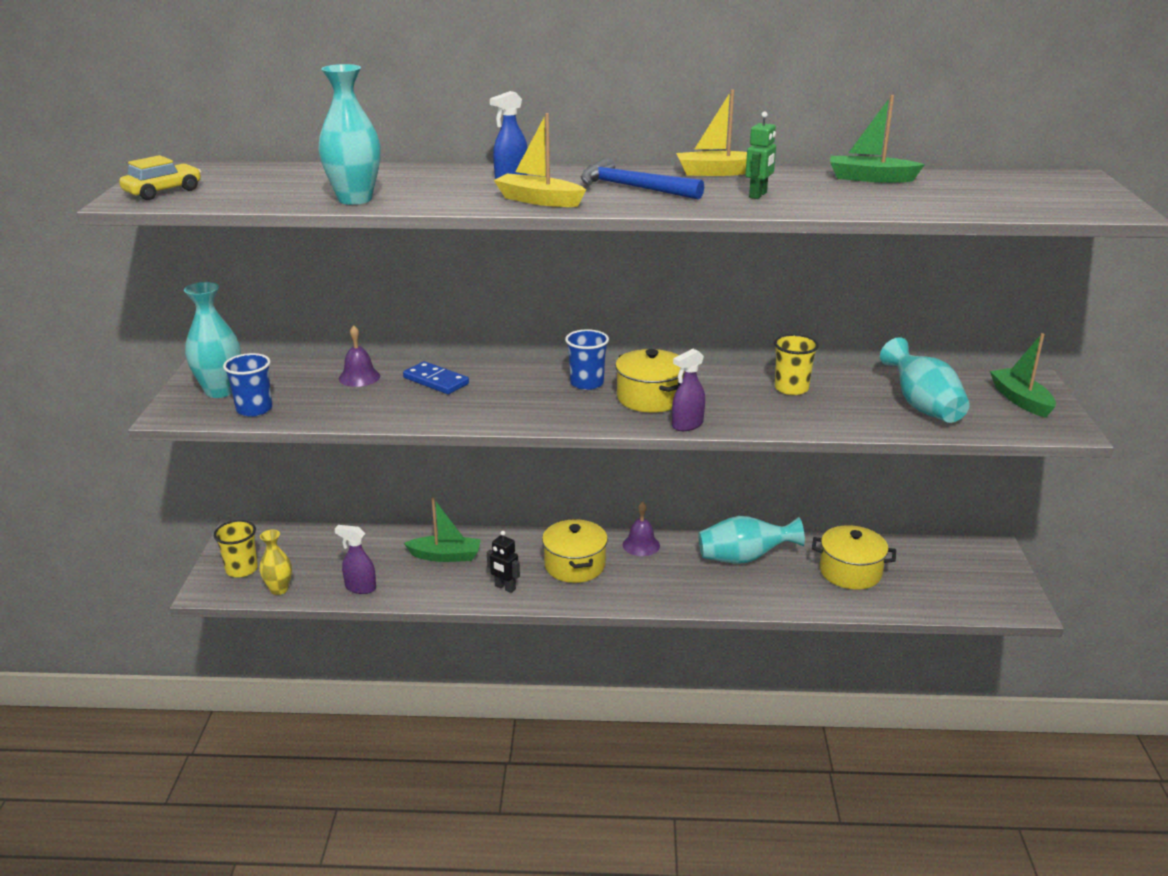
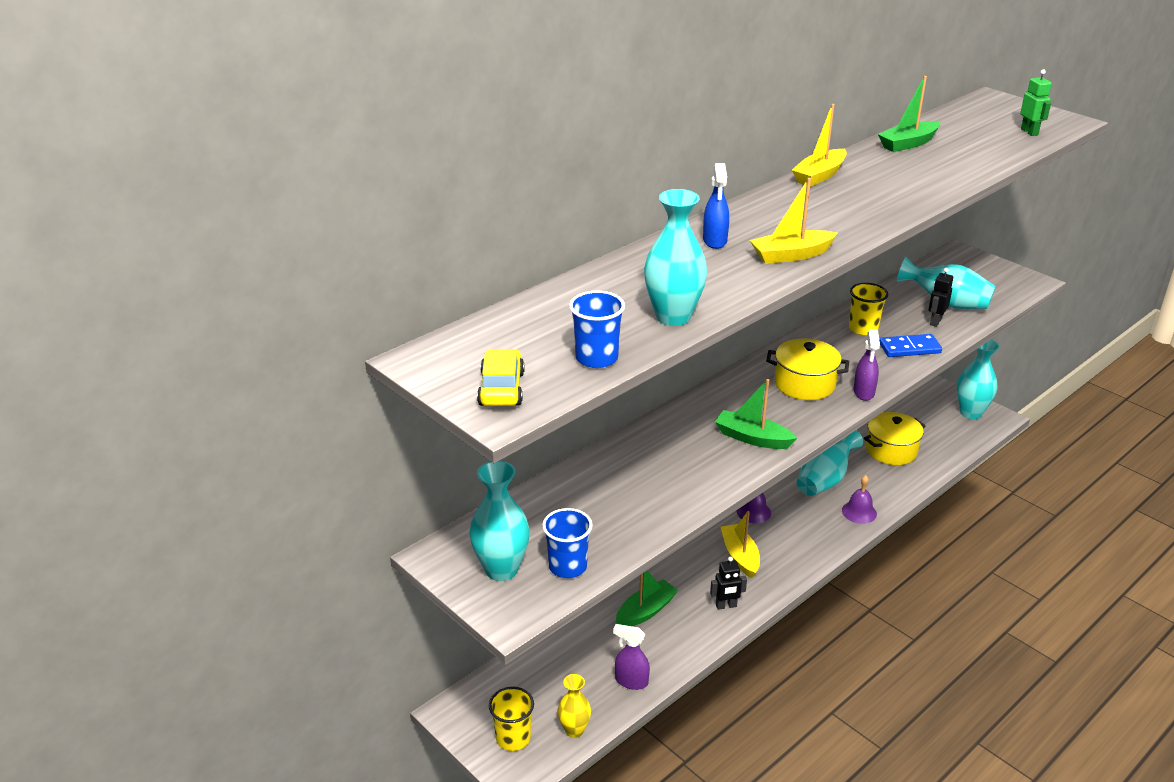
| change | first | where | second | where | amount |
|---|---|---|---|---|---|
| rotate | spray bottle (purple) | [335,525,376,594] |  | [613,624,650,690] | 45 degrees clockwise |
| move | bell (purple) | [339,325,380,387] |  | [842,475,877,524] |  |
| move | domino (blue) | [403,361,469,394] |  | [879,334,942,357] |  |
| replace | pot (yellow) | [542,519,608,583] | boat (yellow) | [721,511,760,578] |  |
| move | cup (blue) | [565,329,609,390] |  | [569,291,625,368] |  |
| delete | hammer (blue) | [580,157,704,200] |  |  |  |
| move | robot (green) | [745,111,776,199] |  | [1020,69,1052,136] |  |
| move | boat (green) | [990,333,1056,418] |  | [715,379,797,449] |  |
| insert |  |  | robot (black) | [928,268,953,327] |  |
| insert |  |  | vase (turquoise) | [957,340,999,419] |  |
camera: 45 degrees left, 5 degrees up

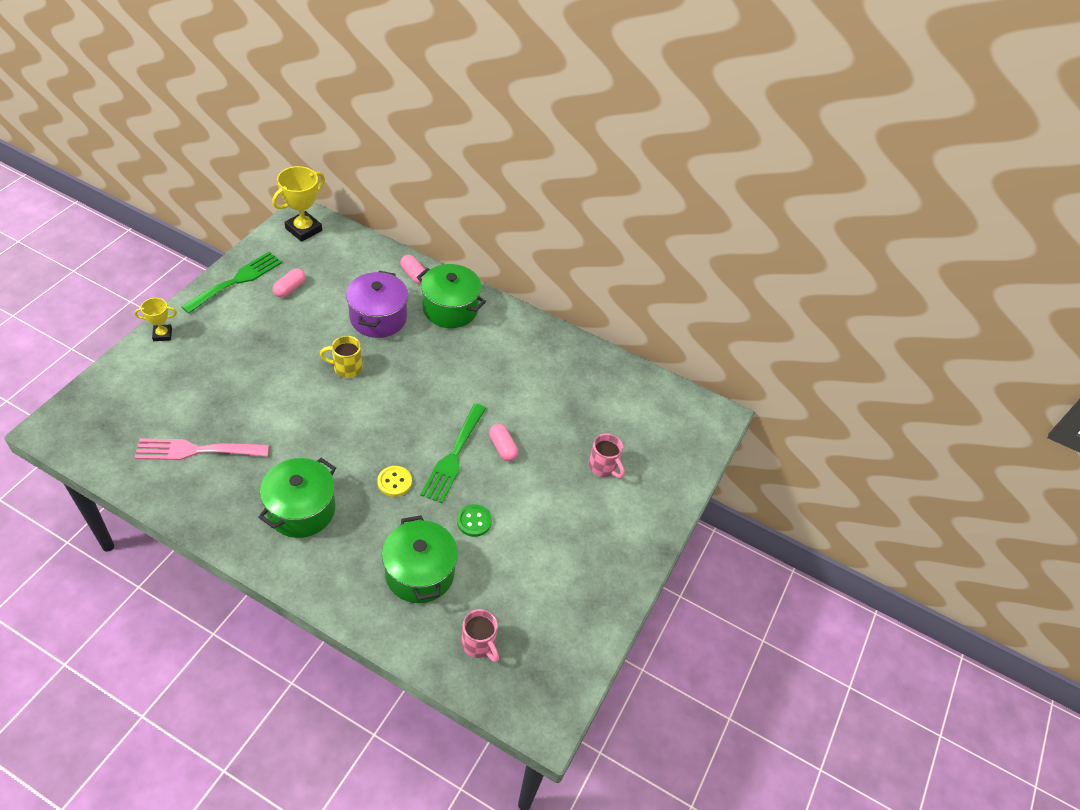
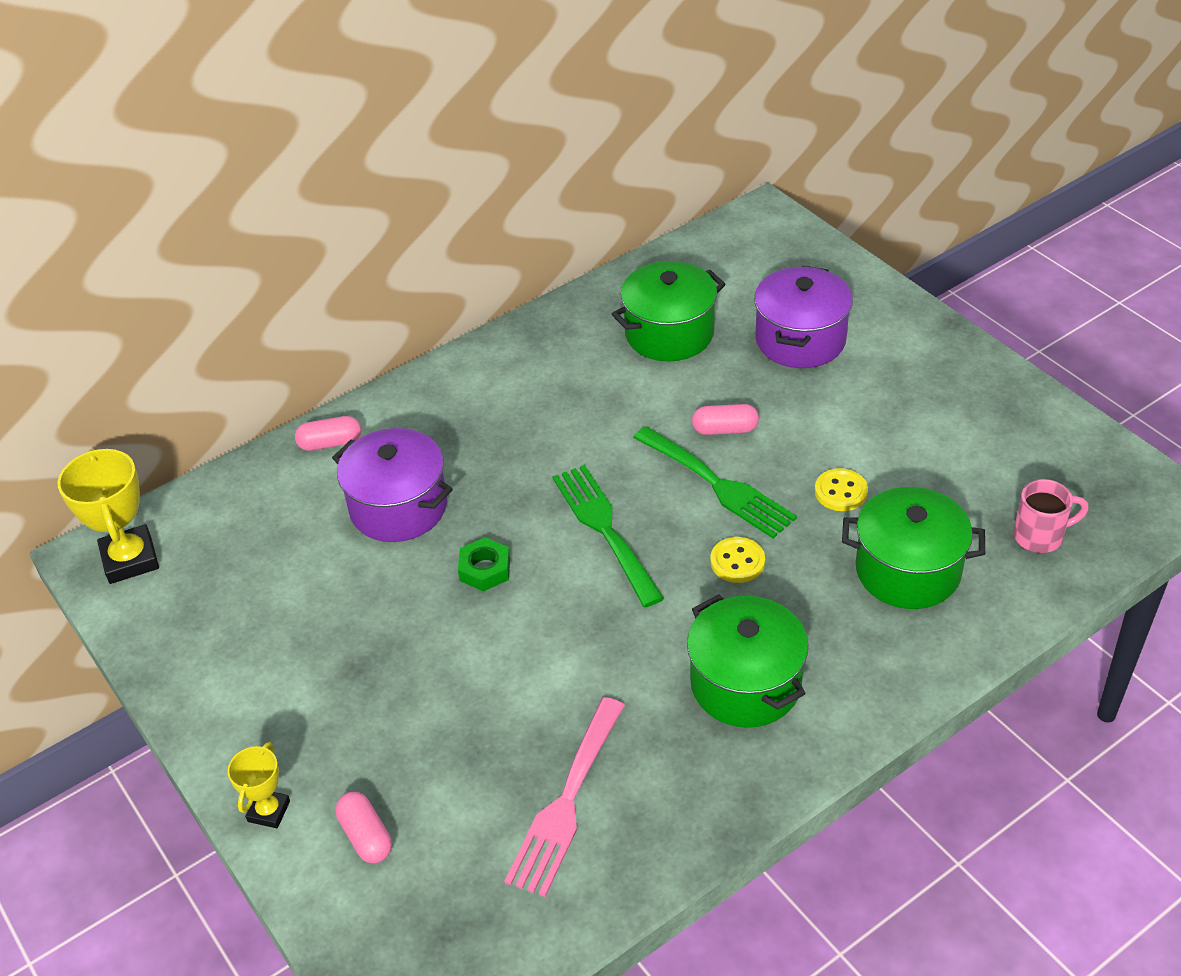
| change | first | where | second | where | amount |
|---|---|---|---|---|---|
| move | fork (green) | [181,252,282,314] |  | [552,465,664,607] |  |
| move | capsule (pink) | [273,268,306,298] |  | [335,792,392,863] |  |
| replace | mug (yellow) | [320,336,362,378] | nut (green) | [458,537,510,591] |  |
| move | pot (green) | [417,264,486,328] |  | [612,261,726,361] |  |
| recolor | button (green) | [457,504,492,537] | button (yellow) | [815,468,868,511] |  |
| replace | mug (pink) | [589,434,625,478] | pot (purple) | [754,266,853,368] |  |
camera: 55 degrees left, 5 degrees down

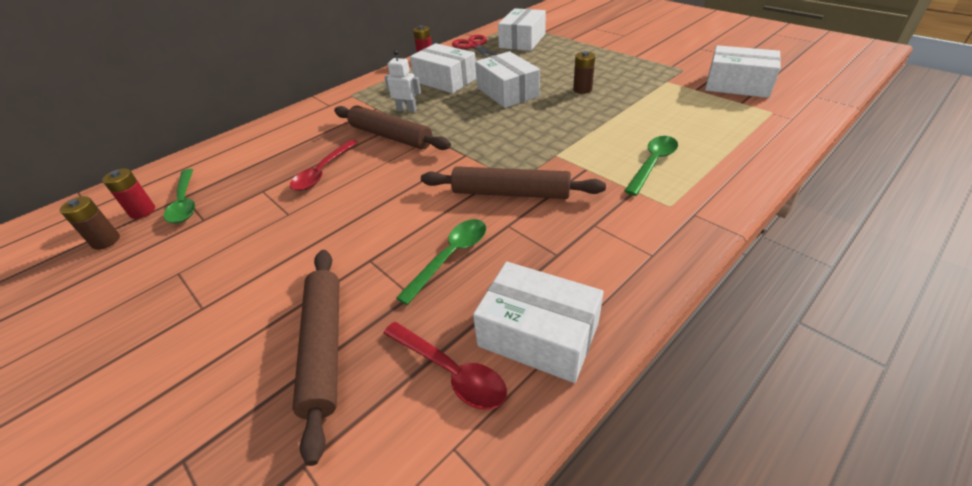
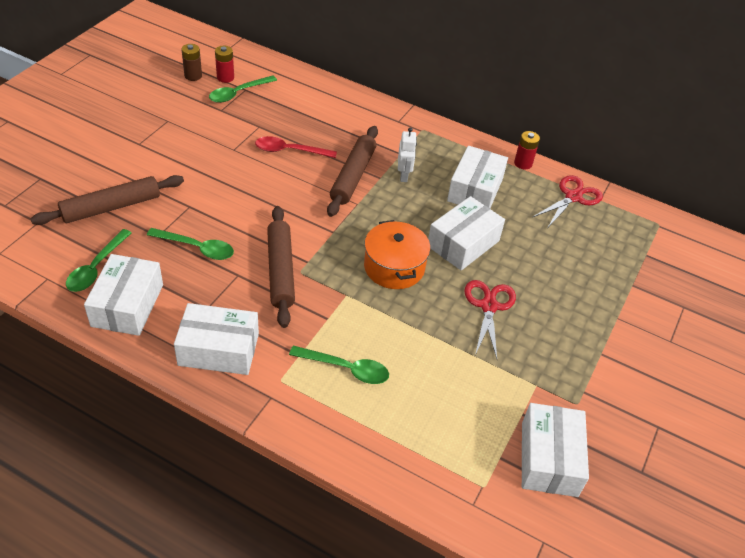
| change | first | where | second | where | amount |
|---|---|---|---|---|---|
| recolor | spoon (red) | [383,322,507,410] | spoon (green) | [66,229,132,292] |  |
| move | box (white) | [498,8,546,51] |  | [174,303,259,375] |  |
| replace | battery (brown) | [573,51,595,94] | scissors (red) | [464,280,516,359] |  |
| insert |  |  | pot (orange) | [364,220,430,289] |  |
camera: 65 degrees right, 5 degrees up

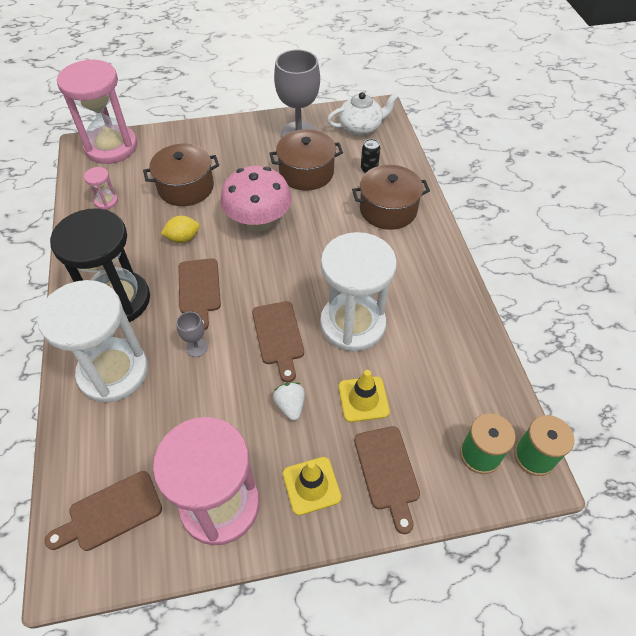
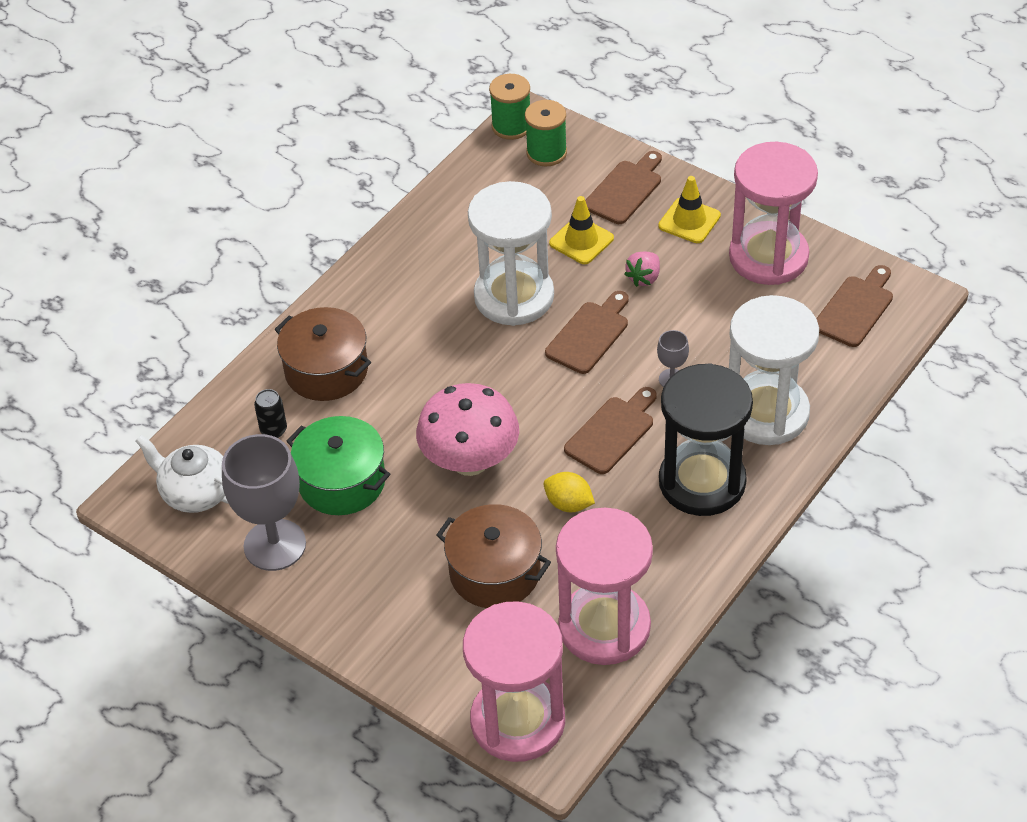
| change | first | where | second | where | amount |
|---|---|---|---|---|---|
| rotate | cutting board (brown) | [45,471,162,551] |  | [816,265,893,347] | 75 degrees counterclockwise |
| resize | hourglass (pink) | [84,167,118,209] |  | [556,508,653,665] | x2.45 |
| recolor | pot (brown) | [269,129,343,191] | pot (green) | [287,416,390,515] |  |
| recolor | strawberry (white) | [273,382,305,421] | strawberry (pink) | [625,252,660,287] |  |
camera: 130 degrees left, 5 degrees down

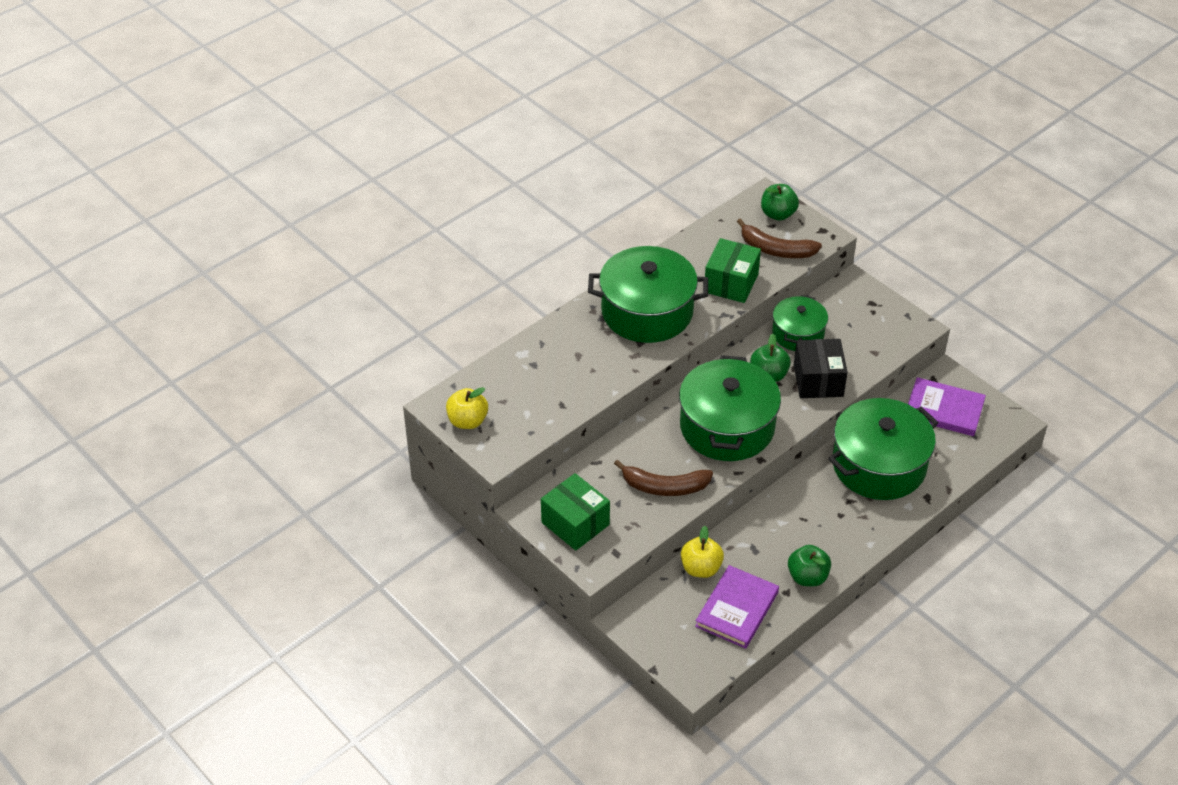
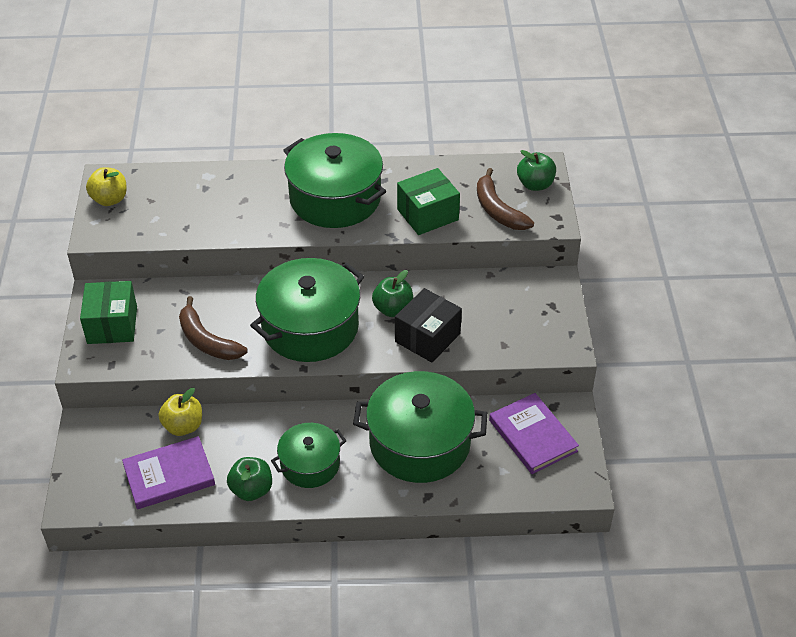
| change | first | where | second | where | amount |
|---|---|---|---|---|---|
| move | pot (green) | [772,295,828,351] |  | [271,423,346,488] |  |
camera: 40 degrees right, 0 degrees up

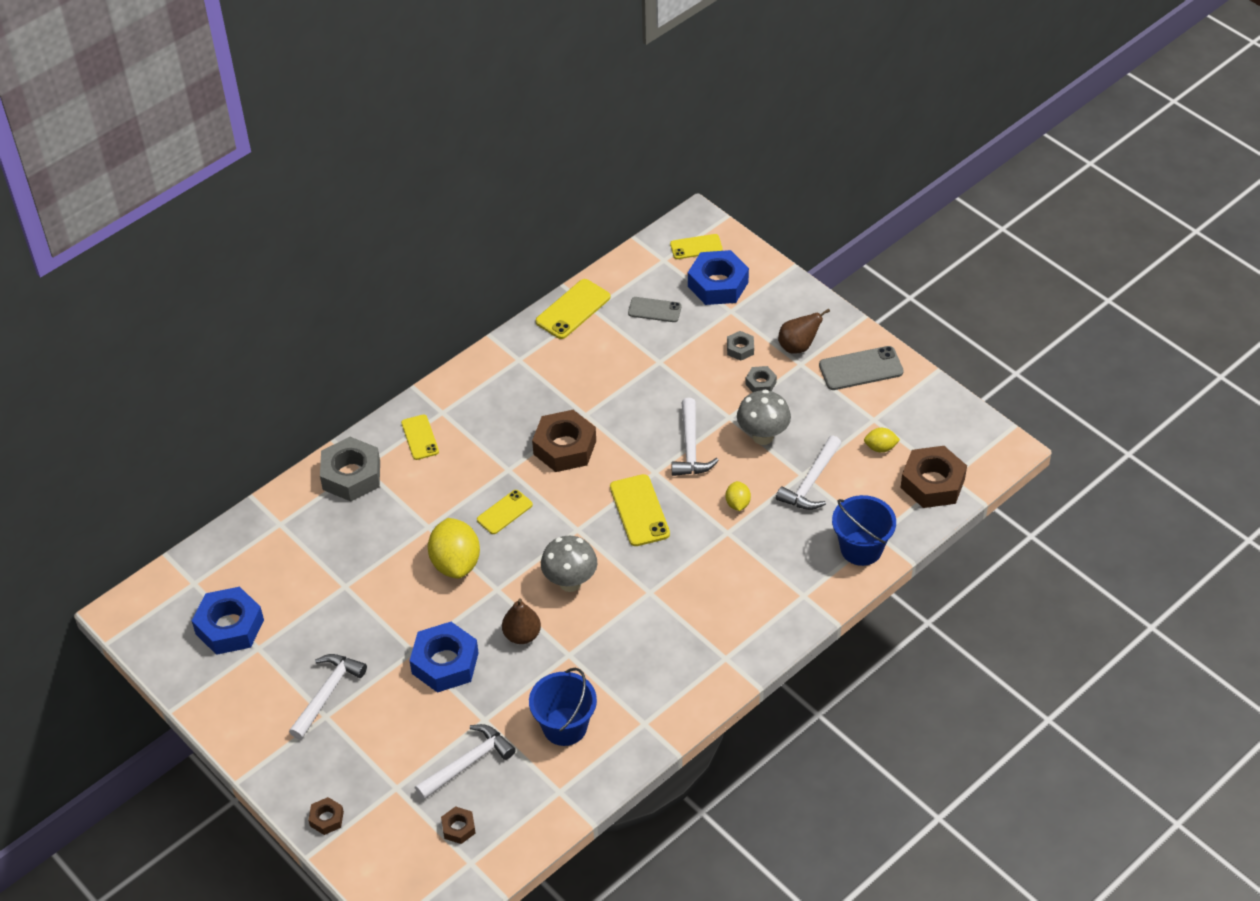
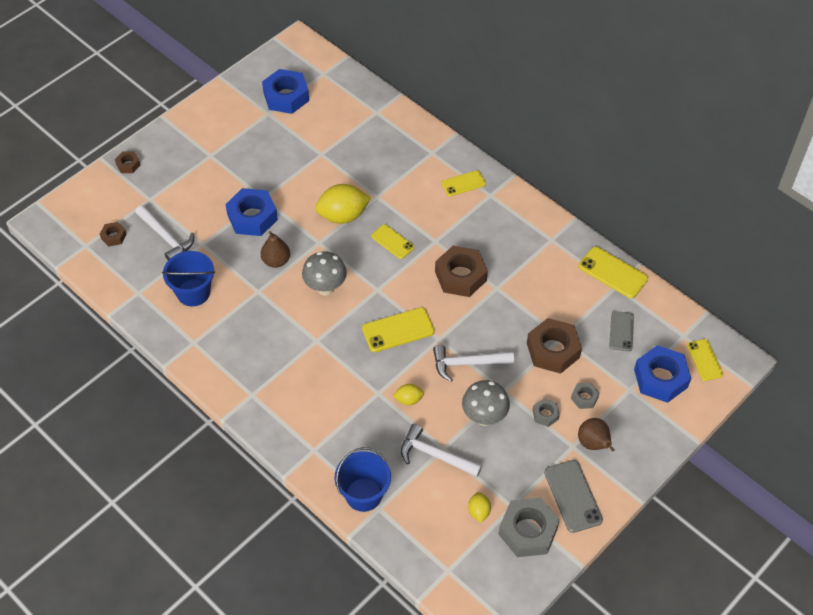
| change | first | where | second | where | amount |
|---|---|---|---|---|---|
| delete | hammer (white) | [289,654,367,740] |  |  |  |
| move | nut (grey) | [320,437,380,501] |  | [498,498,560,557] |  |
| move | nut (brown) | [901,446,967,508] |  | [527,318,582,374] |  |
camera: 85 degrees right, 5 degrees up

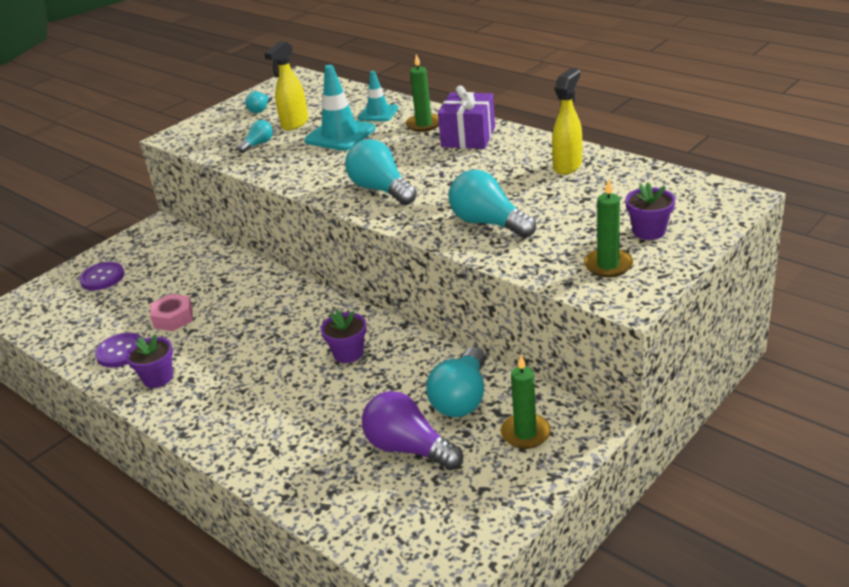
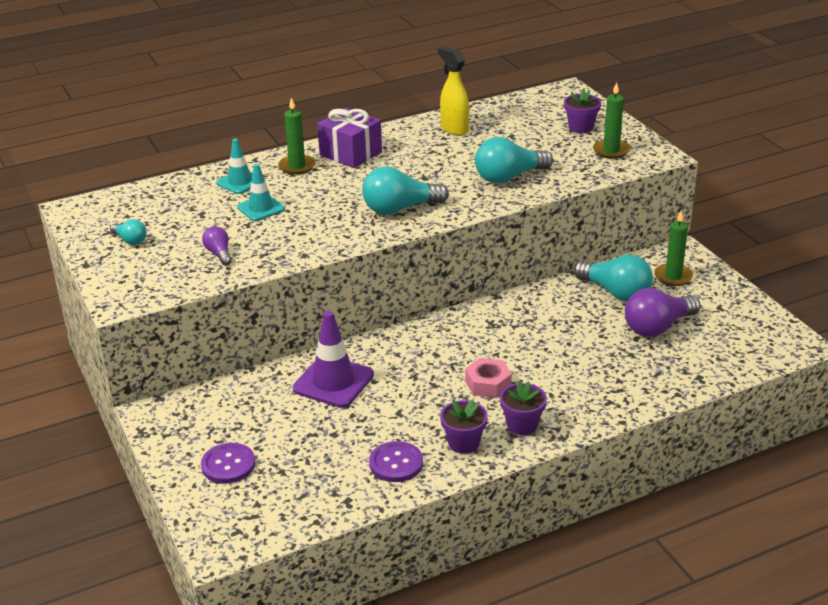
| change | first | where | second | where | amount |
|---|---|---|---|---|---|
| move | nut (pink) | [150,294,193,331] |  | [465,358,512,398] |  |
| recolor | light bulb (turquoise) | [238,120,273,153] | light bulb (purple) | [202,226,232,265] |  |
| delete | spray bottle (yellow) | [264,41,308,130] |  |  |  |
| resize | traffic cone (turquoise) | [304,65,375,151] |  | [237,164,285,221] | x0.63 |
| move | flower pot (purple) | [321,310,367,363] |  | [500,380,547,435] |  |
| insert |  |  | traffic cone (purple) | [293,311,374,408] |  |
camera: 70 degrees left, 0 degrees up

